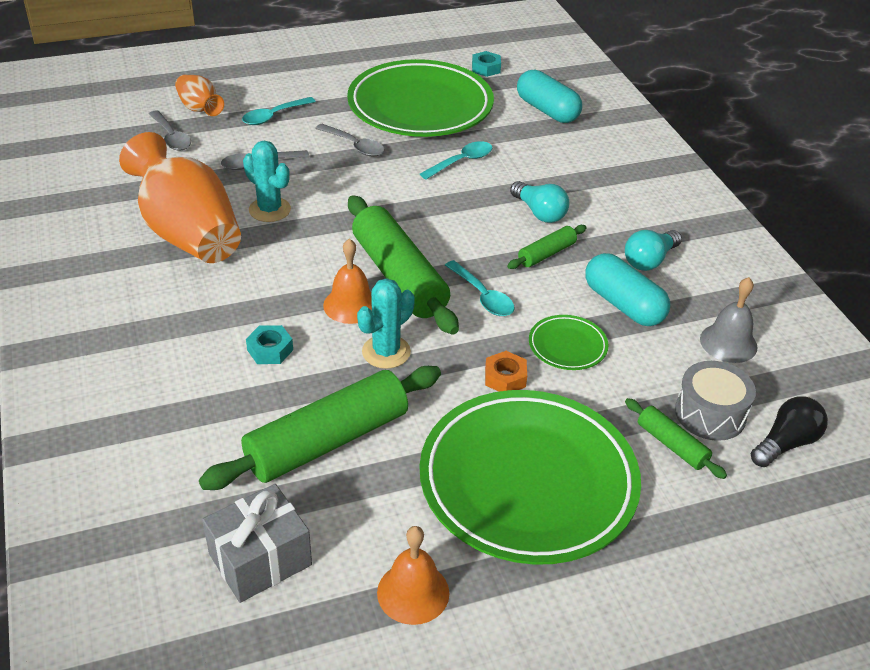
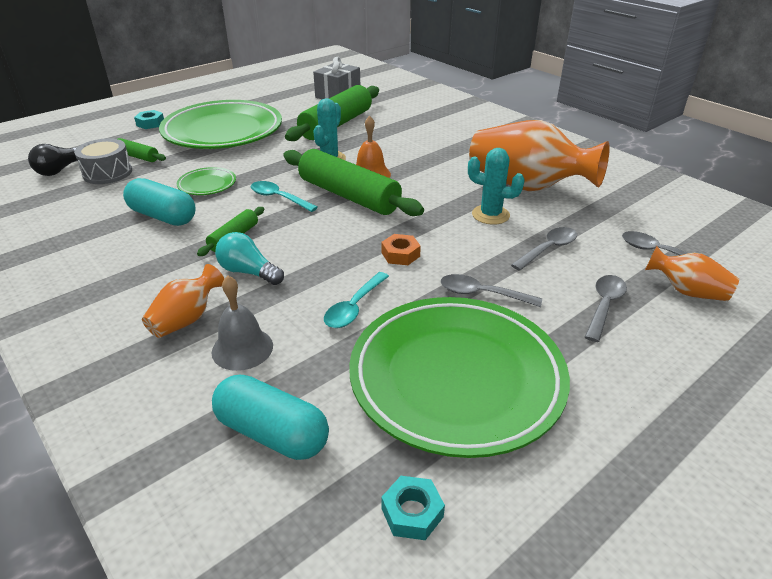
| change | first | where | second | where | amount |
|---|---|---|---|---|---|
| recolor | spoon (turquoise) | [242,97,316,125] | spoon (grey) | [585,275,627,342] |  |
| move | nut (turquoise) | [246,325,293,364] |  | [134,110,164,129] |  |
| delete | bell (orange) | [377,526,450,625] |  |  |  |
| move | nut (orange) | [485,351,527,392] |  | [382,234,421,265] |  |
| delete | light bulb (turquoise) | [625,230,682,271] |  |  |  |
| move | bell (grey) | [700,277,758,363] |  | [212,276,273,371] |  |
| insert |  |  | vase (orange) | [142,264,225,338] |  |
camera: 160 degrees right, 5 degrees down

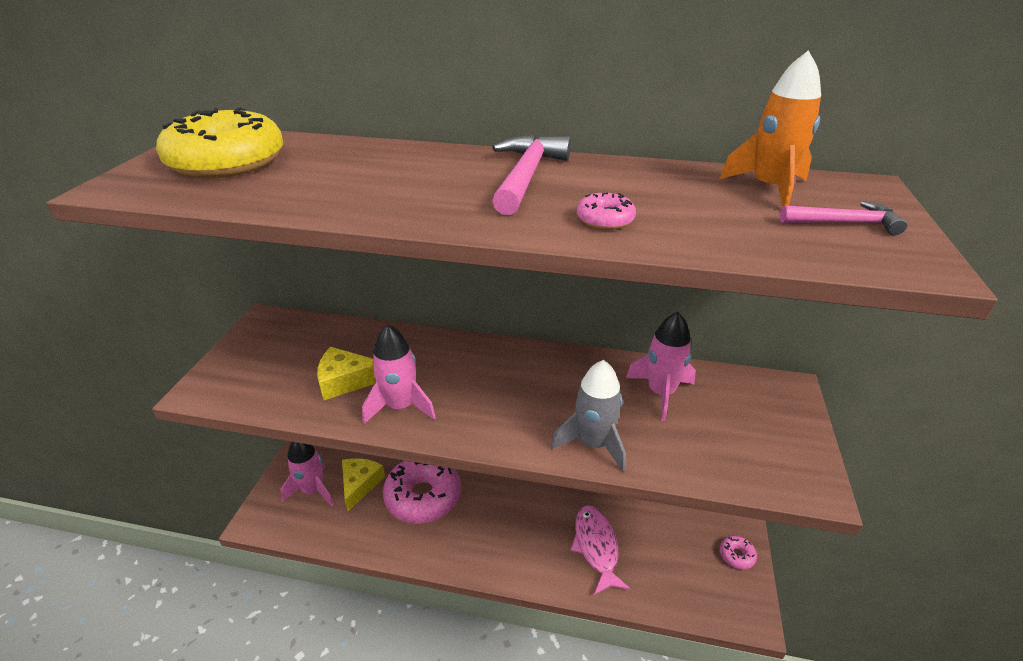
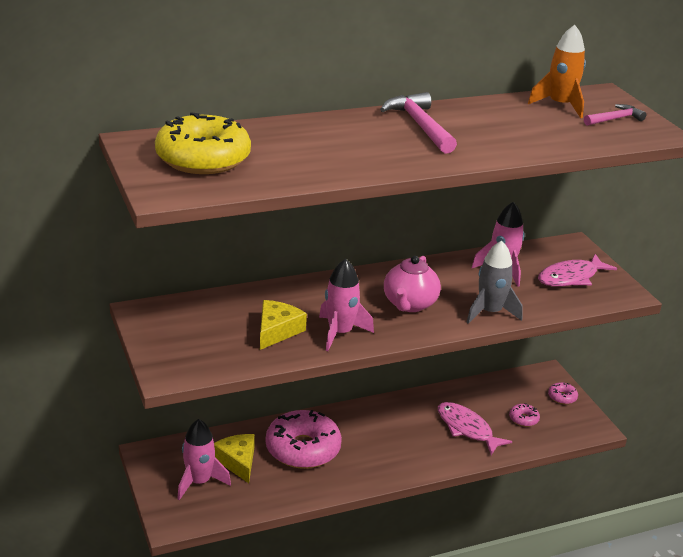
| change | first | where | second | where | amount |
|---|---|---|---|---|---|
| rotate | cheese (yellow) | [317,347,376,400] |  | [260,300,307,350] | 150 degrees clockwise |
| move | donut (pink) | [577,193,636,230] |  | [509,403,540,427] |  |
| insert |  |  | teapot (pink) | [384,256,441,312] |  |
| insert |  |  | fish (pink) | [538,254,617,287] |  |
camera: 35 degrees left, 5 degrees down

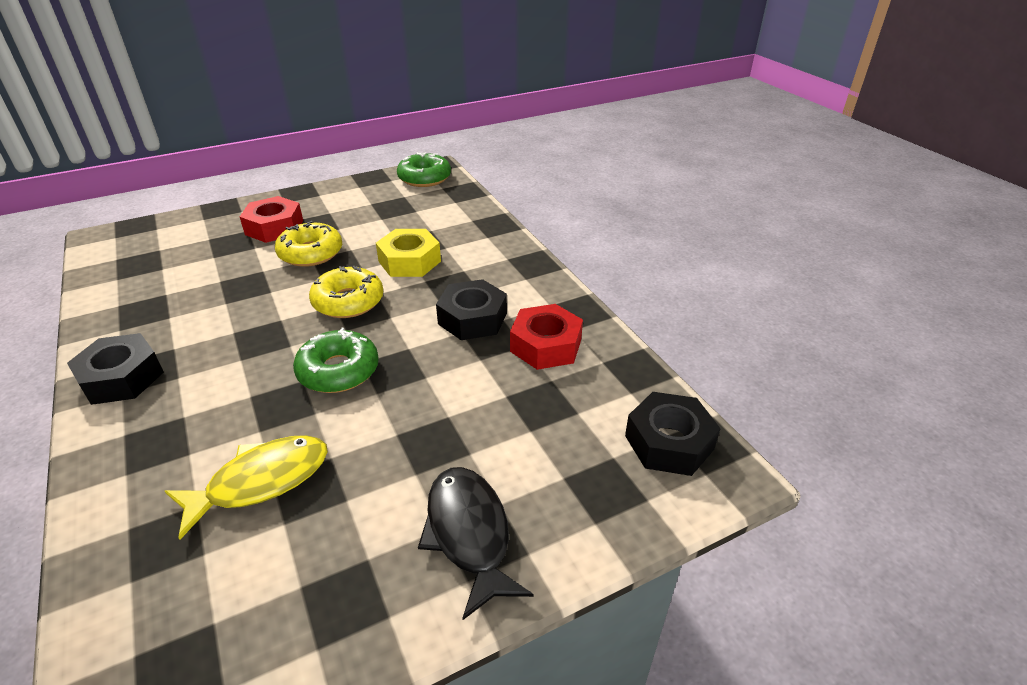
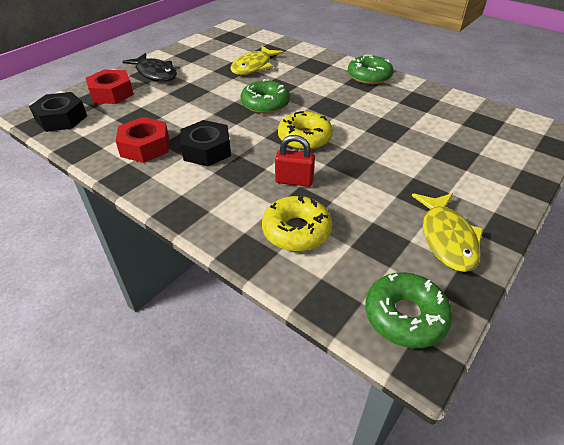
| change | first | where | second | where | amount |
|---|---|---|---|---|---|
| replace | nut (black) | [67,333,164,405] | donut (green) | [348,55,393,85] |  |
| move | nut (red) | [240,196,303,243] |  | [86,69,134,104] |  |
| move | donut (yellow) | [275,221,342,267] |  | [262,195,332,251] |  |
| replace | nut (yellow) | [376,229,441,277] | padlock (red) | [275,135,315,187] |  |
| insert |  |  | fish (yellow) | [412,193,483,272] |  |
camera: 155 degrees right, 5 degrees up

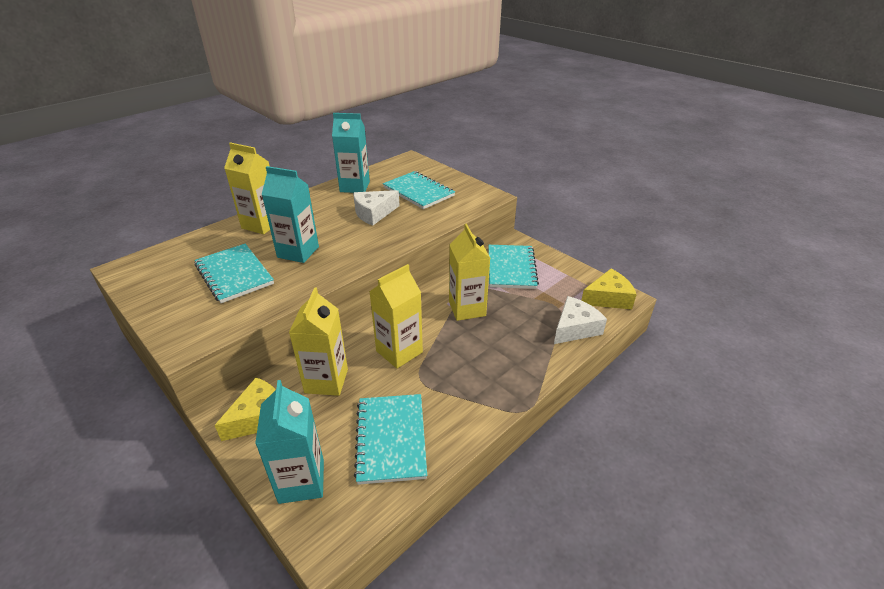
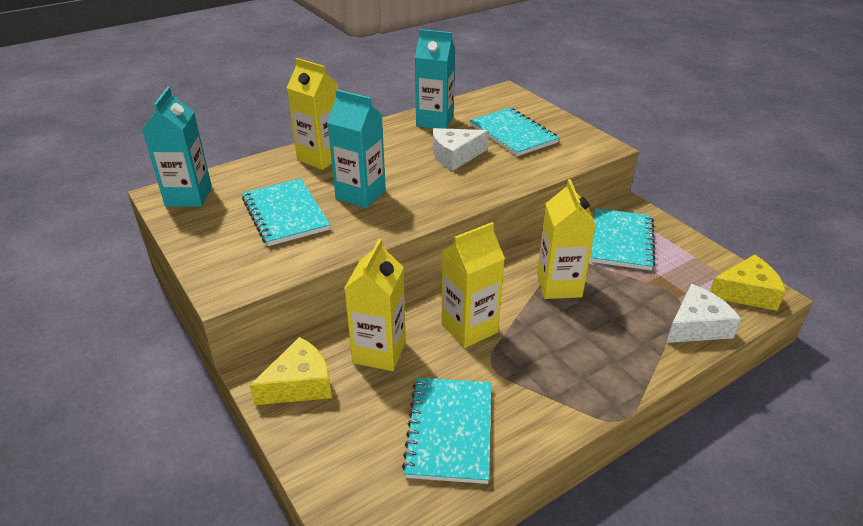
| change | first | where | second | where | amount |
|---|---|---|---|---|---|
| move | carton (turquoise) | [255,380,324,504] |  | [142,87,212,207] |  |
camera: 10 degrees right, 0 degrees up

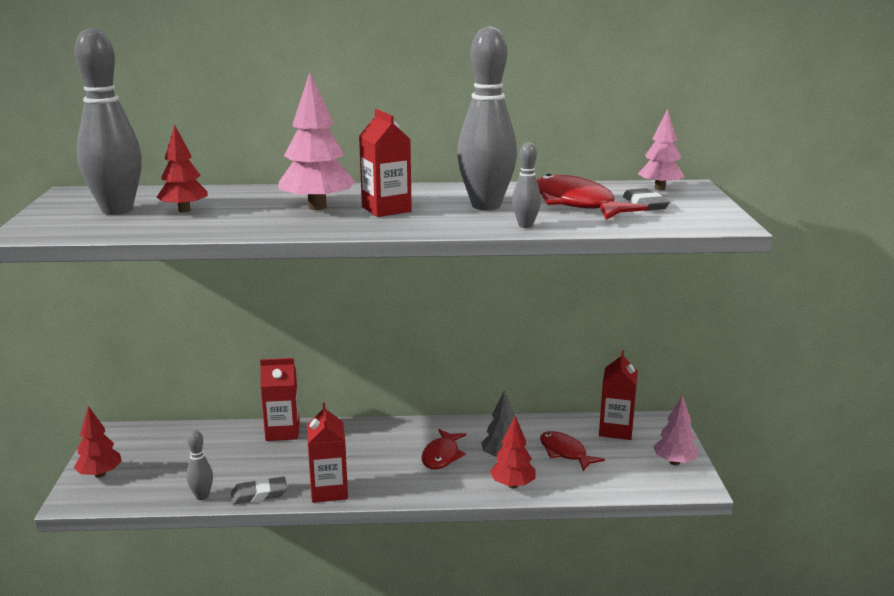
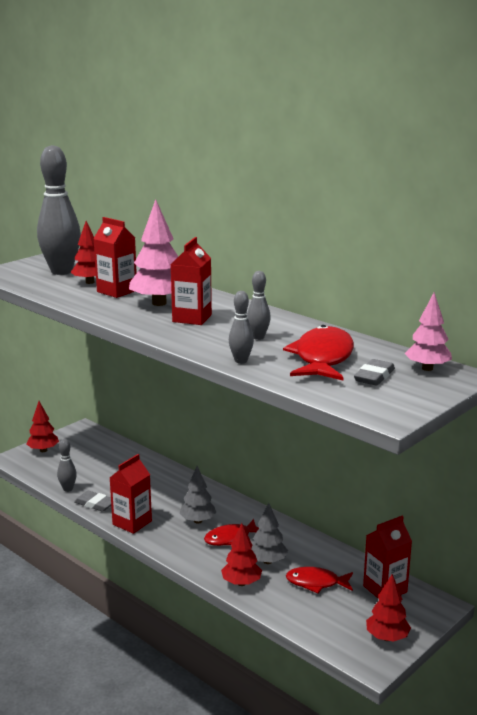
| change | first | where | second | where | amount |
|---|---|---|---|---|---|
| move | carton (red) | [260,358,300,441] |  | [93,217,137,298] |  |
| resize | bowling pin (grey) | [457,26,517,210] |  | [247,271,271,340] | x0.46 |
| rotate | fish (red) | [540,431,605,471] |  | [286,567,353,593] | 90 degrees counterclockwise |
| recolor | tree (pink) | [653,395,699,465] | tree (red) | [366,574,411,642] |  |
| insert |  |  | tree (grey) | [179,466,216,524] |  |
camera: 45 degrees right, 0 degrees up

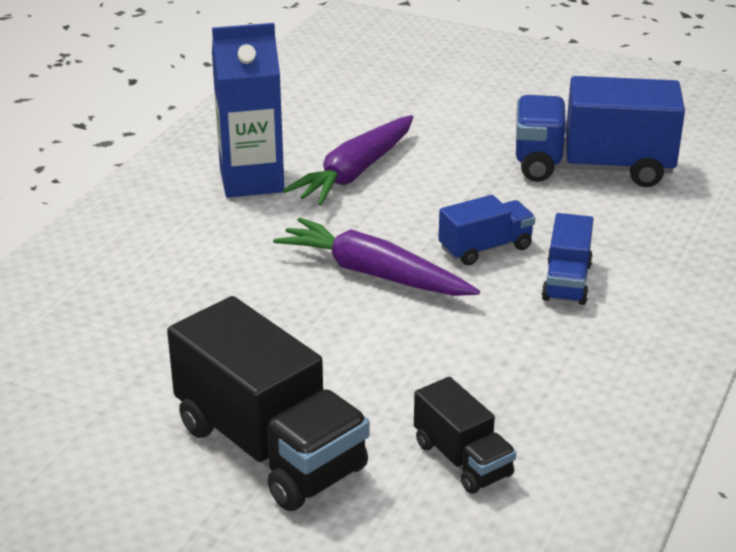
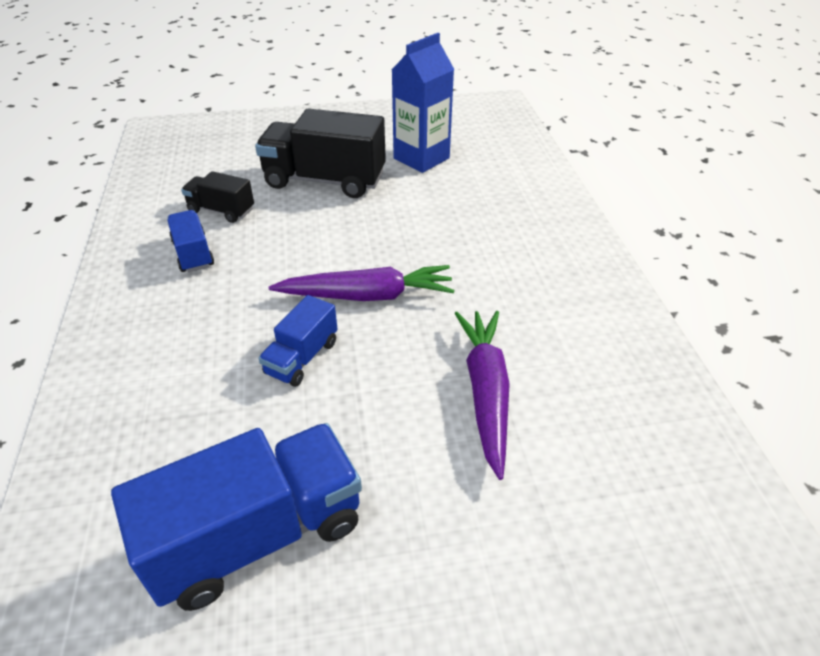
| change | first | where | second | where | amount |
|---|---|---|---|---|---|
| move | carton (blue) | [212,23,284,198] |  | [392,33,455,173] |  |
| move | truck (blue) | [542,213,593,305] |  | [167,210,214,272] |  |
camera: 145 degrees right, 10 degrees up

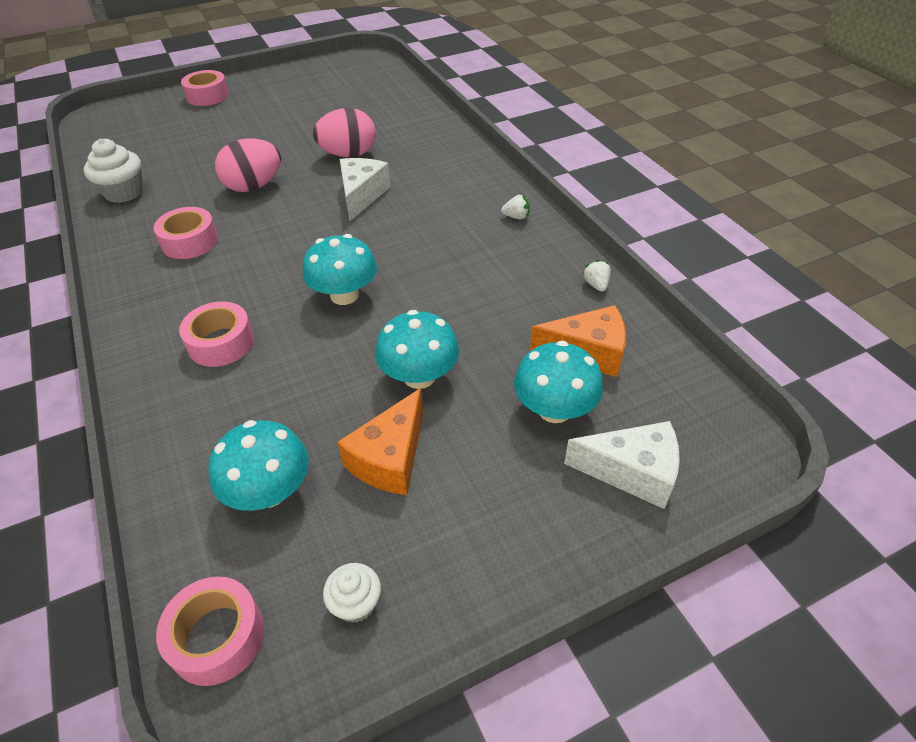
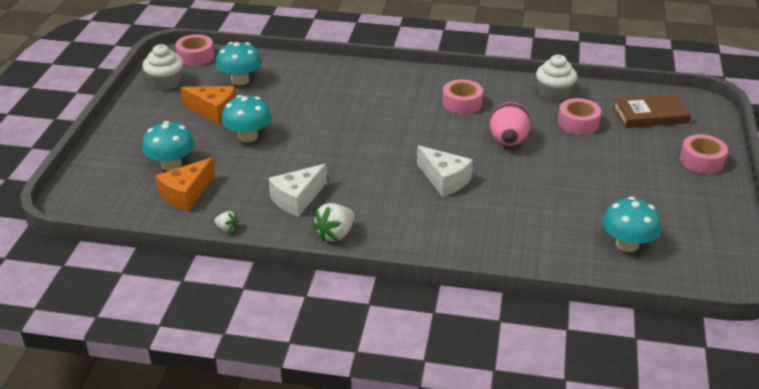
| change | first | where | second | where | amount |
|---|---|---|---|---|---|
| move | tape (pink) | [179,302,254,367] |  | [558,98,601,135] |  |
| move | mushroom (turquoise) | [303,234,377,305] |  | [602,197,661,252] |  |
| delete | egg (pink) | [313,108,376,157] |  |  |  |
| resize | cupcake (white) | [323,563,381,623] |  | [142,44,183,91] | x1.66 |
| rotate | cheese (orange) | [337,388,423,495] |  | [180,86,236,124] | 135 degrees clockwise |
| resize | strawberry (white) | [501,195,530,219] |  | [312,203,355,242] | x1.83 |
| move | cheese (white) | [564,421,680,509] |  | [269,164,327,217] |  |
| insert |  |  | book (brown) | [613,94,691,128] |  |
camera: 125 degrees right, 10 degrees down

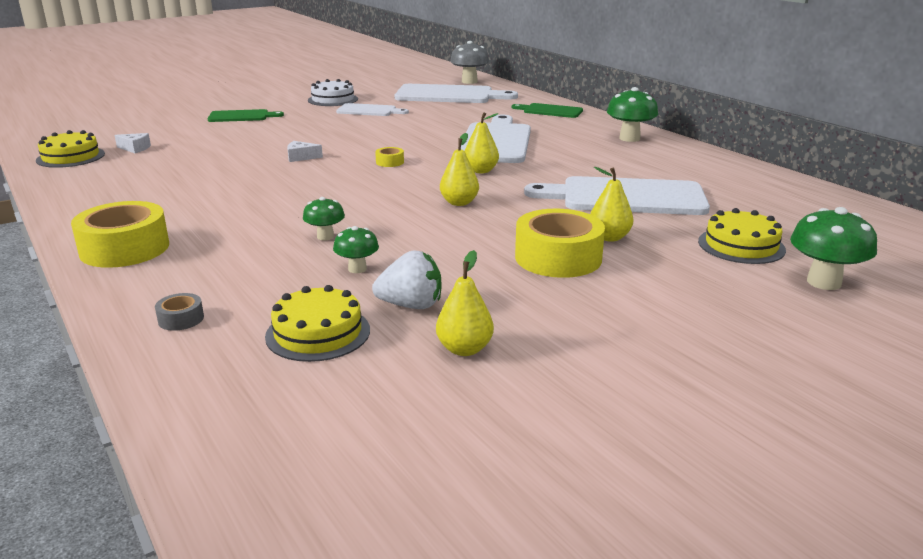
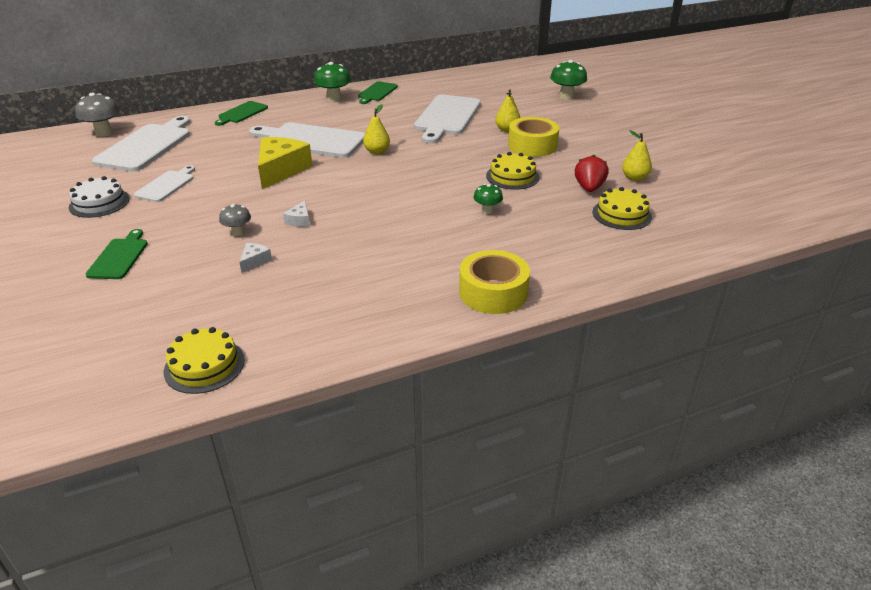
| change | first | where | second | where | amount |
|---|---|---|---|---|---|
| move | cheese (white) | [115,133,151,153] |  | [239,243,272,273] |  |
| delete | tape (grey) | [155,293,204,331] |  |  |  |
| delete | mushroom (green) | [333,226,379,273] |  |  |  |
| recolor | strawberry (white) | [372,250,441,309] | strawberry (red) | [575,155,609,192] |  |
| delete | tape (yellow) | [375,147,404,167] |  |  |  |
| delete | pear (yellow) | [440,133,479,206] |  |  |  |
| move | cake (yellow) | [698,208,786,264] |  | [486,152,539,190] |  |
| insert |  |  | mushroom (grey) | [219,204,251,236] |  |
| insert |  |  | cheese (yellow) | [258,137,313,189] |  |
| insert |  |  | cutting board (green) | [358,81,398,104] |  |
camera: 80 degrees left, 10 degrees up

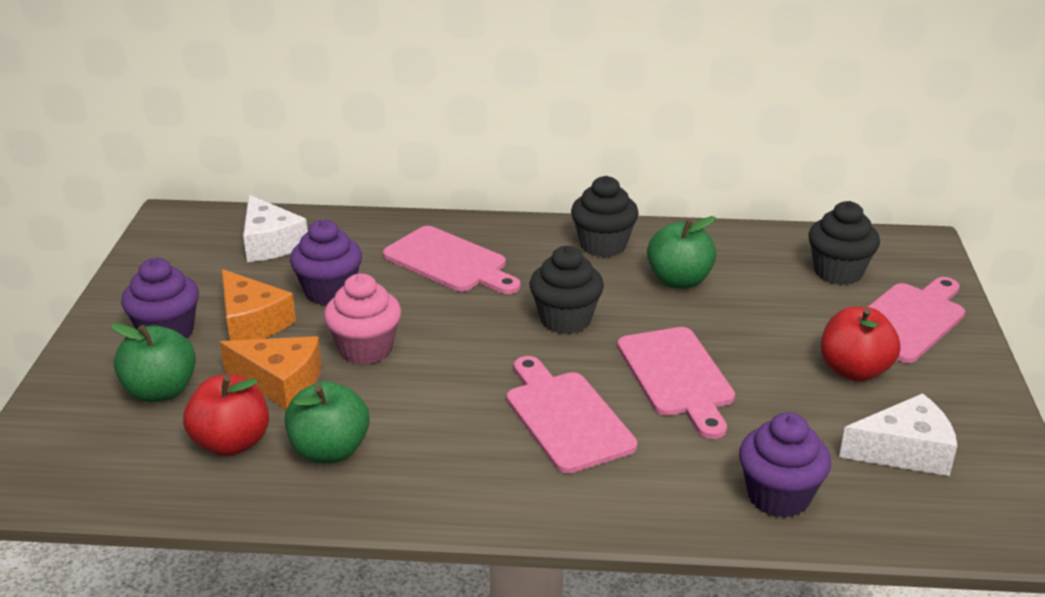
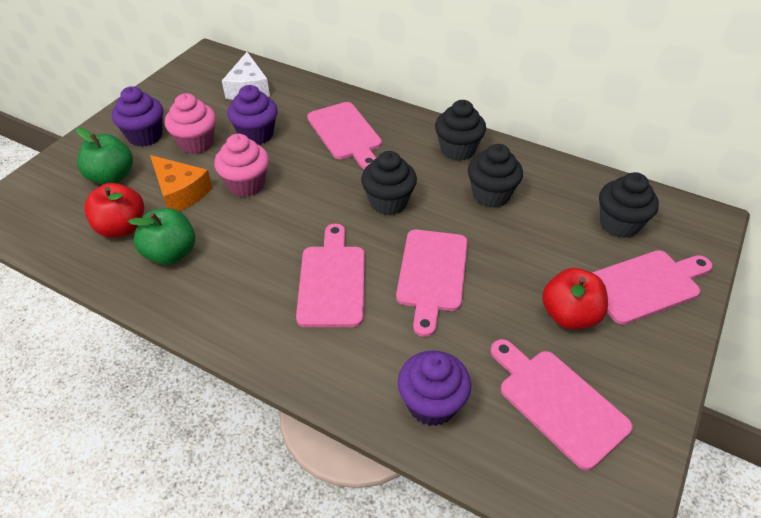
| change | first | where | second | where | amount |
|---|---|---|---|---|---|
| replace | cheese (orange) | [222,269,296,340] | cupcake (pink) | [165,93,216,154] |  |
| replace | apple (green) | [647,216,717,289] | cupcake (black) | [468,144,523,208] |  |
| replace | cheese (white) | [839,393,957,476] | cutting board (pink) | [490,339,633,470] |  |
camera: 25 degrees right, 15 degrees up

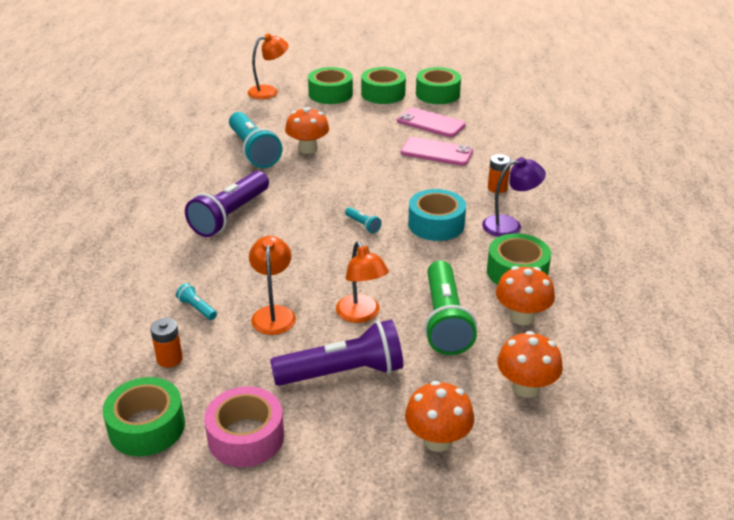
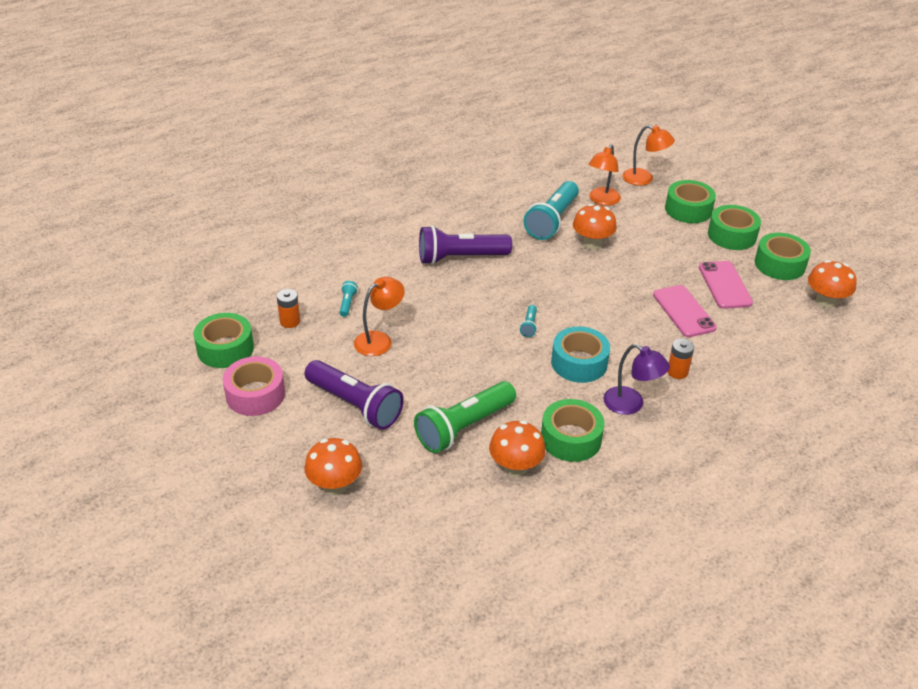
| change | first | where | second | where | amount |
|---|---|---|---|---|---|
| move | lamp (orange) | [336,241,389,323] |  | [589,144,621,206] |  |
| move | mushroom (orange) | [497,331,563,398] |  | [808,260,857,308] |  |
camera: 50 degrees right, 5 degrees up

